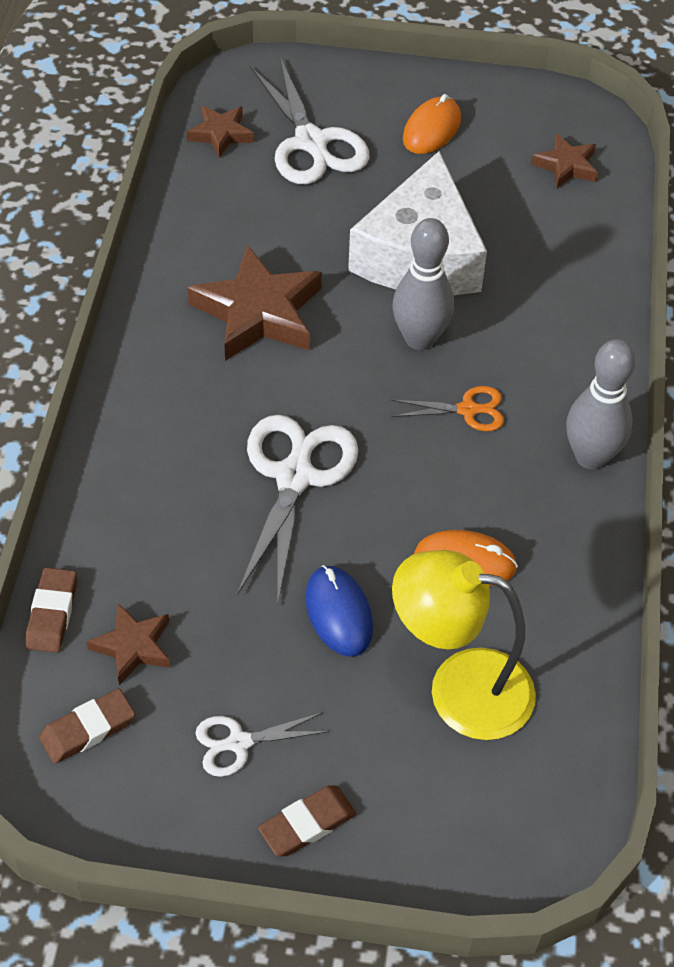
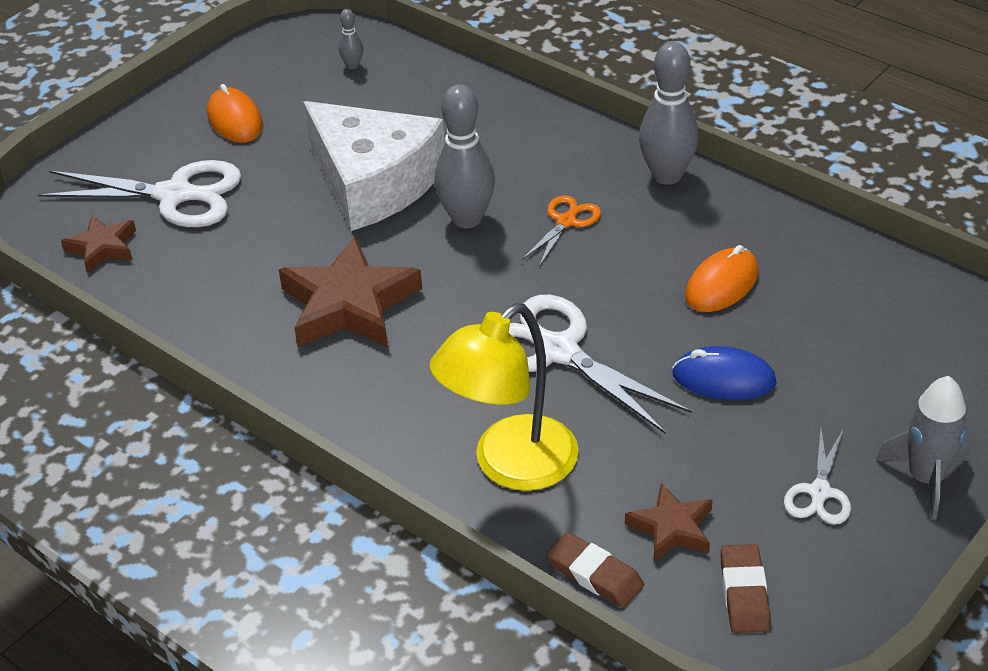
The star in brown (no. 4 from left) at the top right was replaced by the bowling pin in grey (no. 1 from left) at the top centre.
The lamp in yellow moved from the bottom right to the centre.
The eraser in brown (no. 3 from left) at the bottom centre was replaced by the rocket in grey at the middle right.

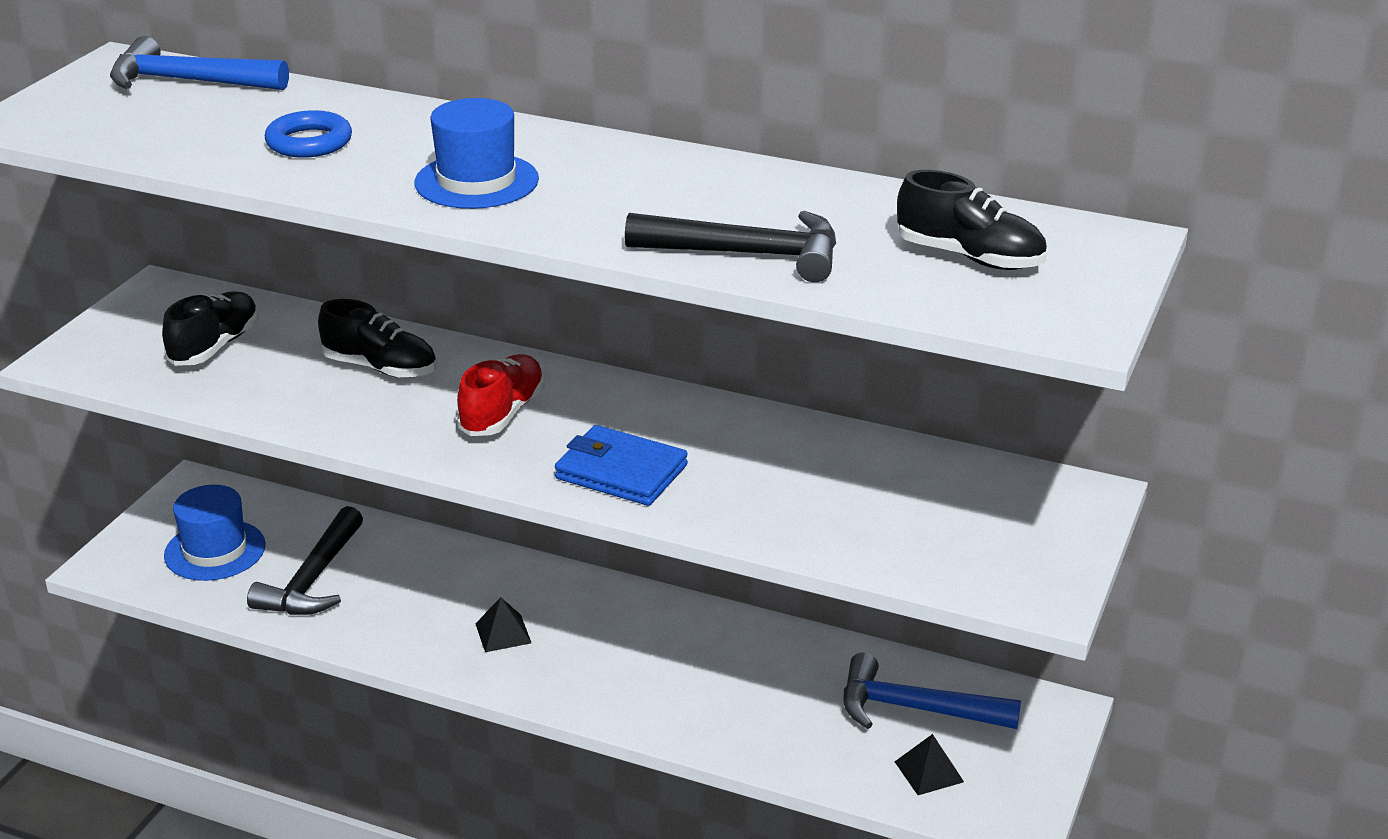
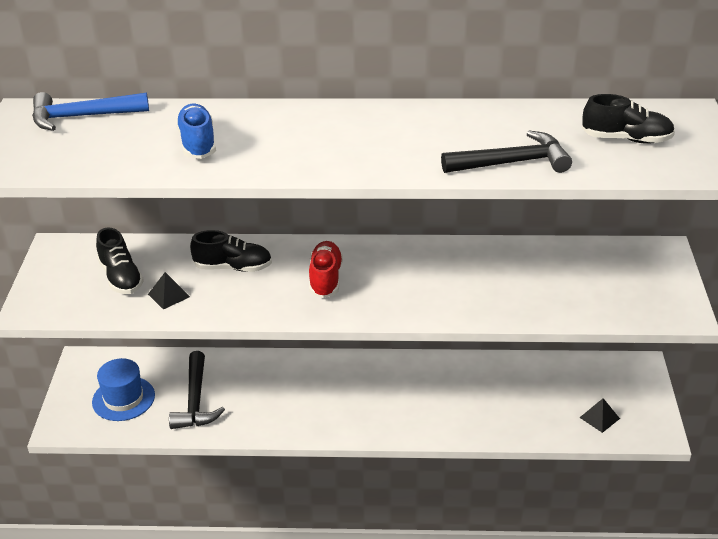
The shoe in black (no. 1 from left) at the middle left turned 150 degrees clockwise.
The pyramid in black (no. 1 from left) moved from the bottom centre to the middle left.
The ring in blue at the top left was replaced by the shoe in blue at the top left.
The hat in blue (no. 2 from left) at the top centre disappeared.
The wallet in blue at the centre disappeared.
The hammer in blue (no. 2 from left) at the bottom right disappeared.

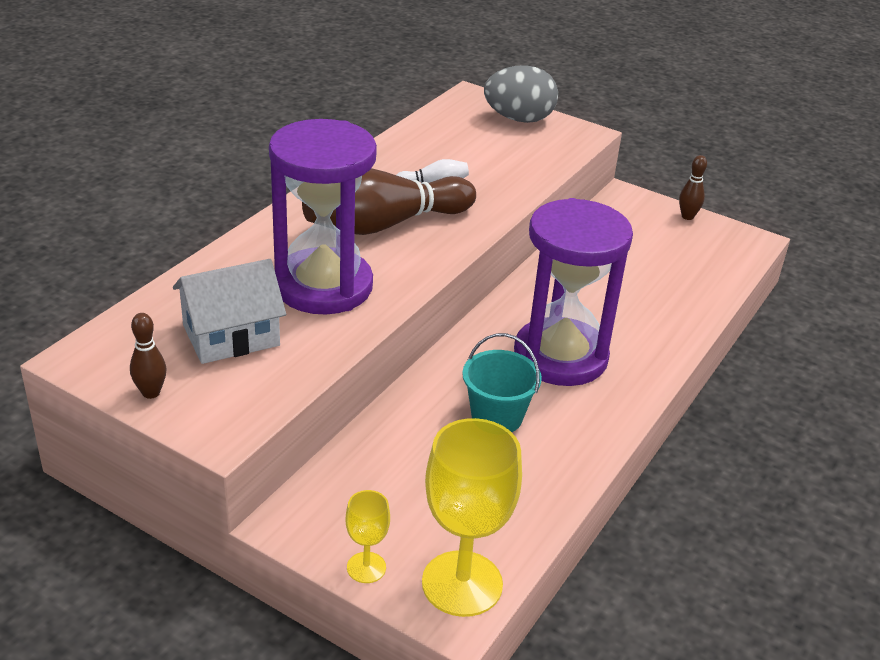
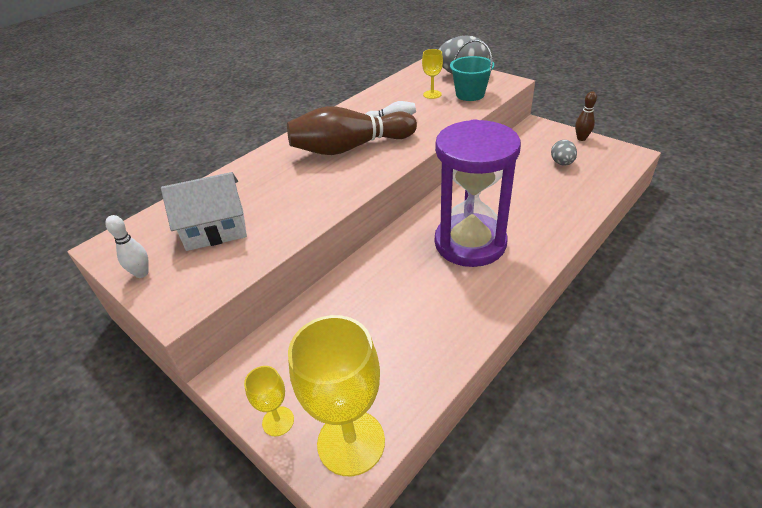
The bowling pin in brown (no. 1 from left) at the middle left became the bowling pin in white (no. 1 from left) at the middle left.
The goblet in yellow (no. 3 from left) at the top centre appeared.
The bucket in turquoise moved from the centre to the top centre.
The egg in grey (no. 2 from left) at the top right appeared.
The hourglass in purple (no. 1 from left) at the top centre disappeared.

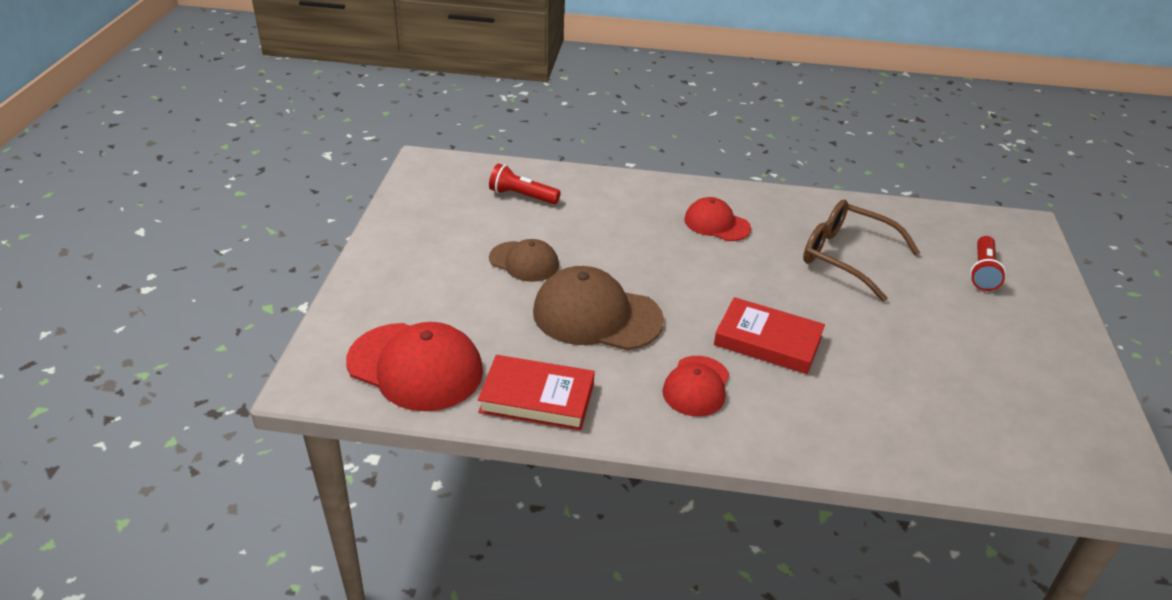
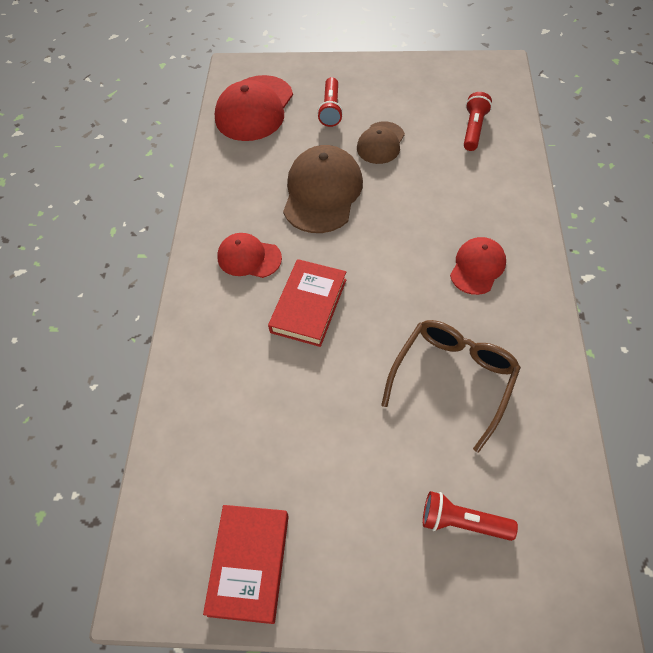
The book in red (no. 1 from left) moved from the centre to the bottom centre.
The flashlight in red (no. 1 from left) at the top centre appeared.

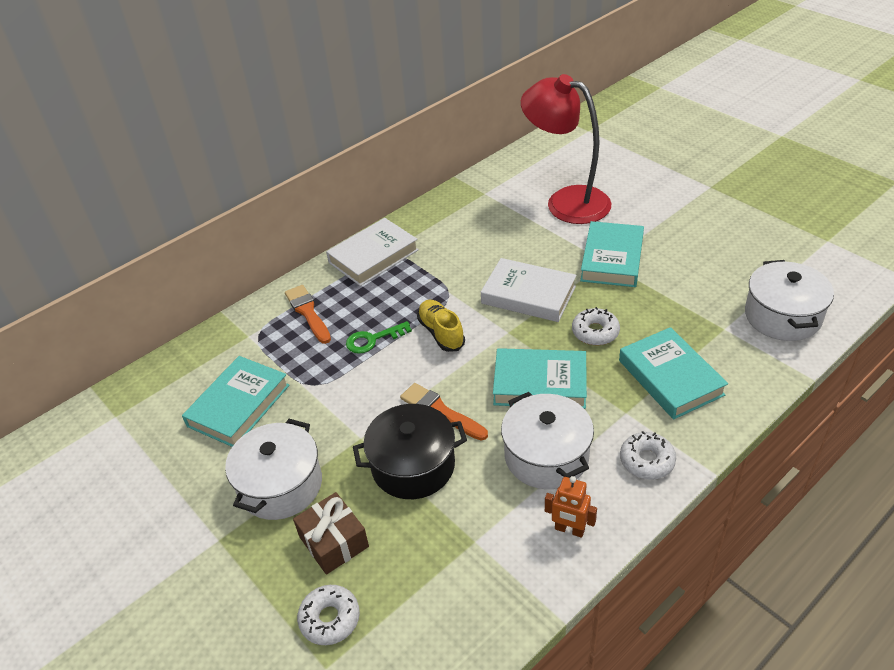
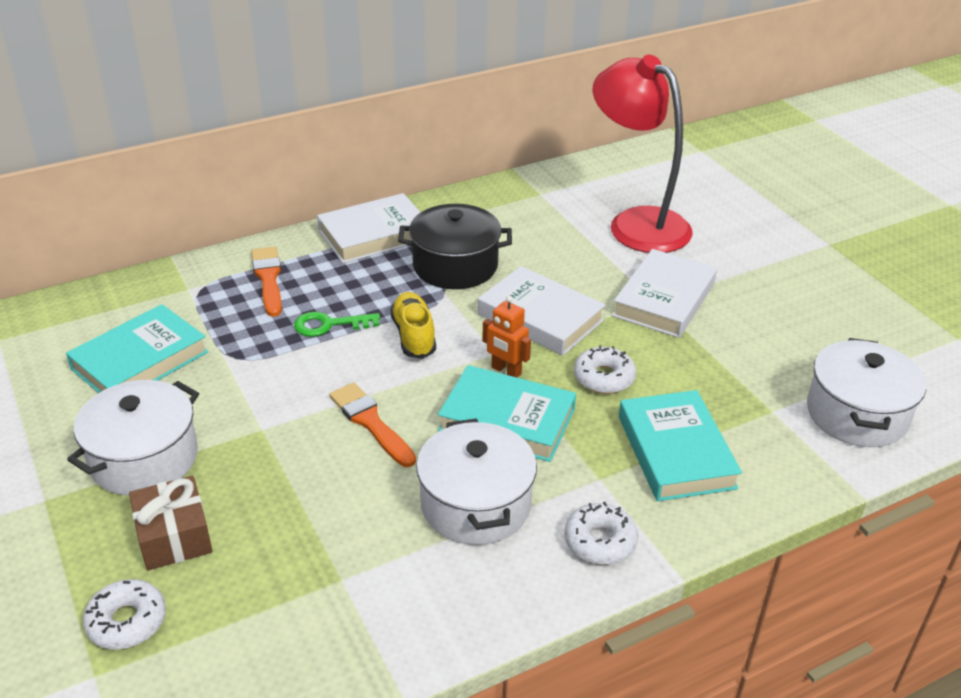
The pot in black moved from the bottom centre to the centre.
The robot in orange moved from the bottom centre to the centre.
The book in turquoise (no. 3 from left) at the middle right became the book in white (no. 3 from left) at the middle right.

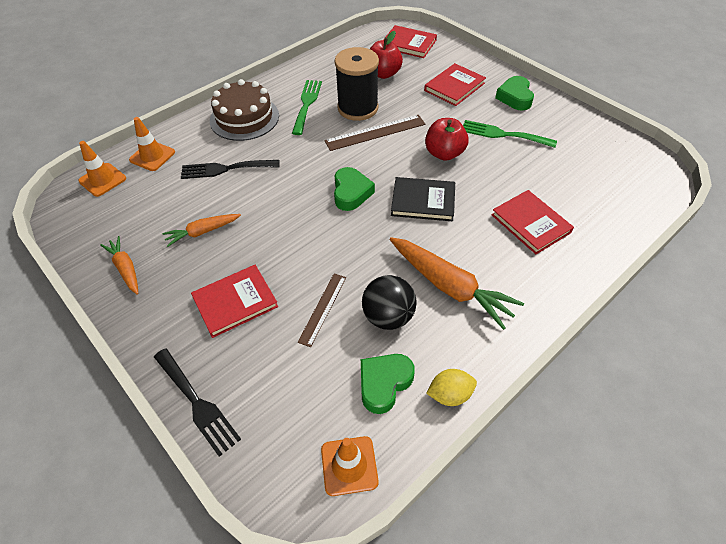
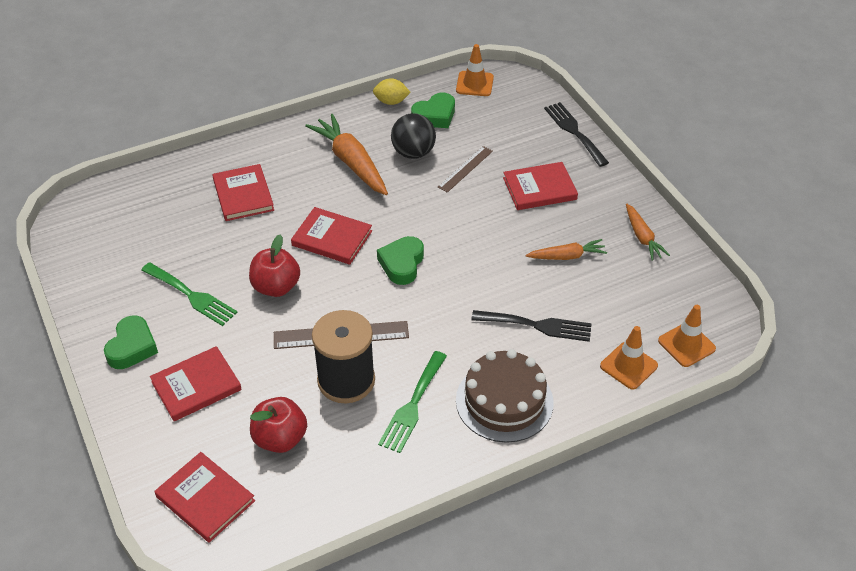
The book in black at the centre became the book in red (no. 4 from left) at the centre.

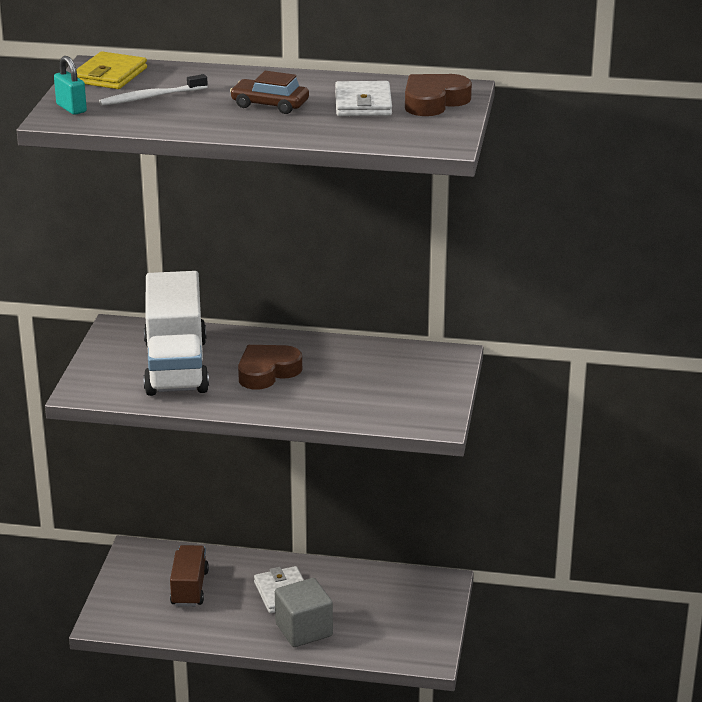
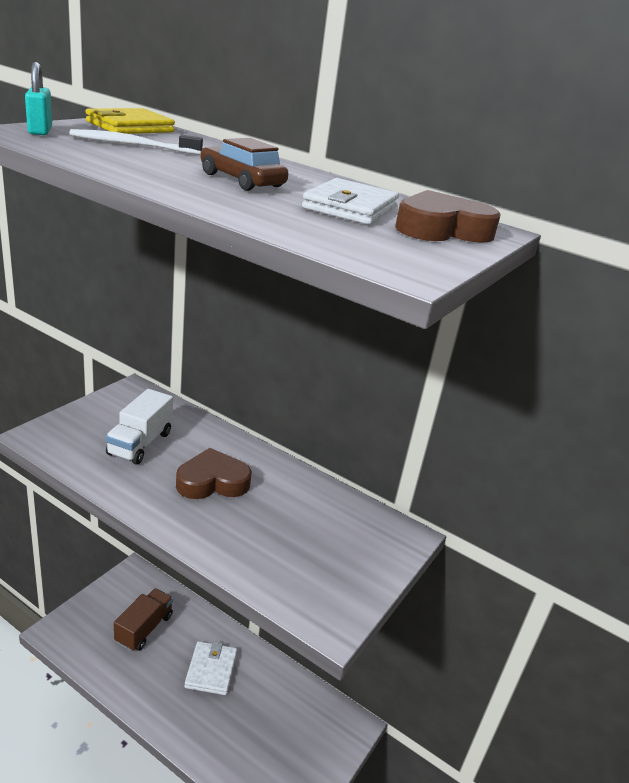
The truck in white at the middle left changed to 0.57 times the size.
The cube in grey at the bottom centre disappeared.

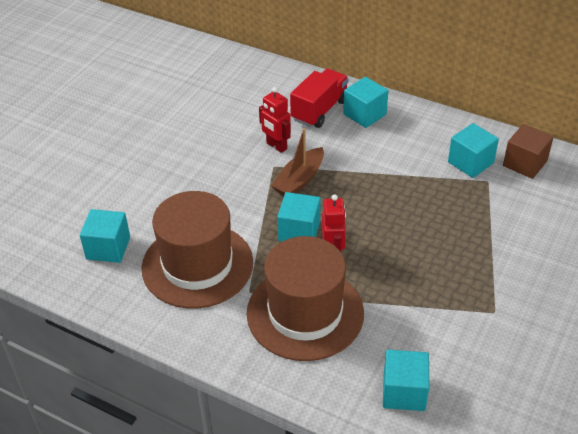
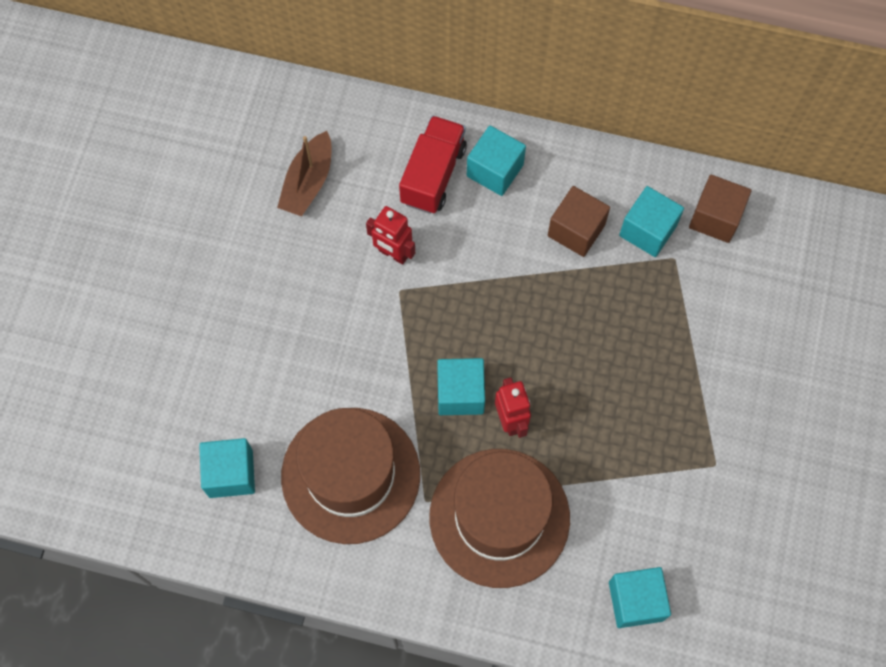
The boat in brown moved from the centre to the top centre.
The cube in brown (no. 1 from left) at the top centre appeared.

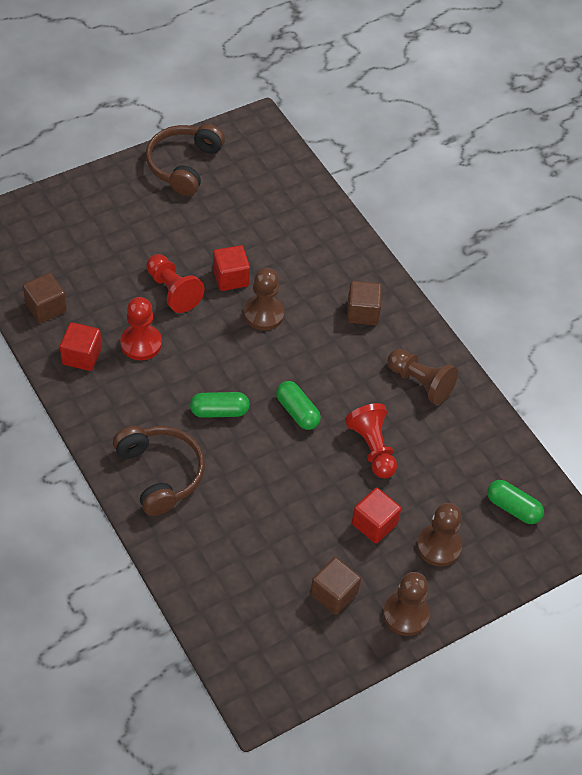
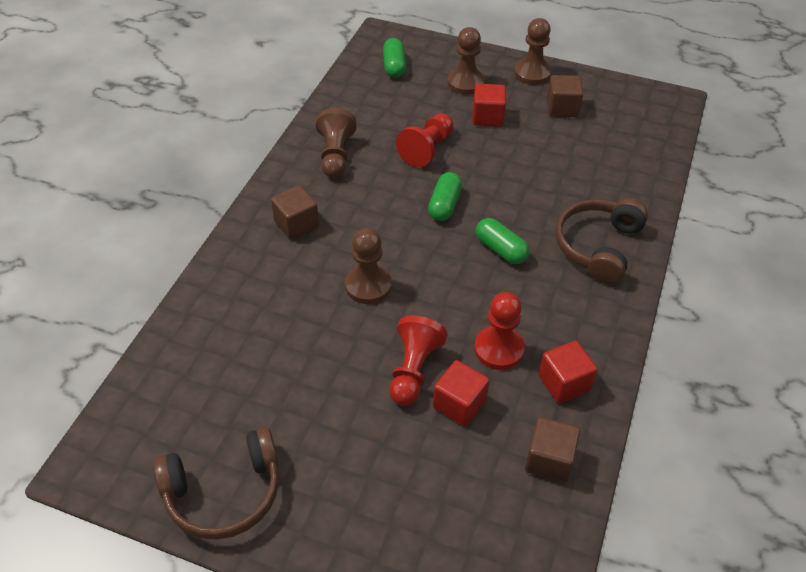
The cube in red (no. 2 from left in the first image) moved from the centre to the bottom centre.

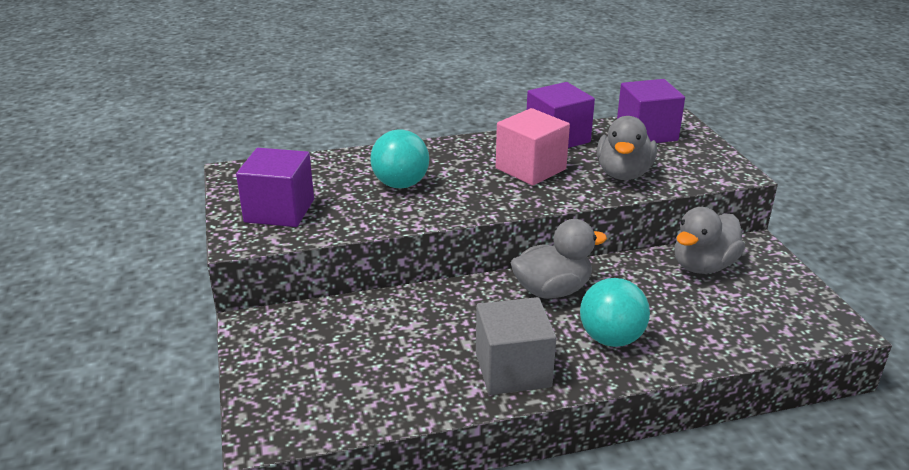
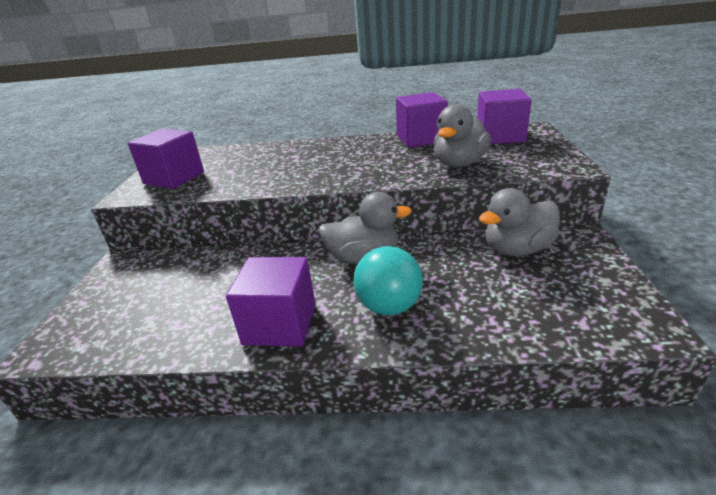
The cube in grey at the bottom centre became the cube in purple (no. 2 from left) at the centre.
The ball in turquoise (no. 1 from left) at the centre disappeared.
The cube in pink at the top centre disappeared.

